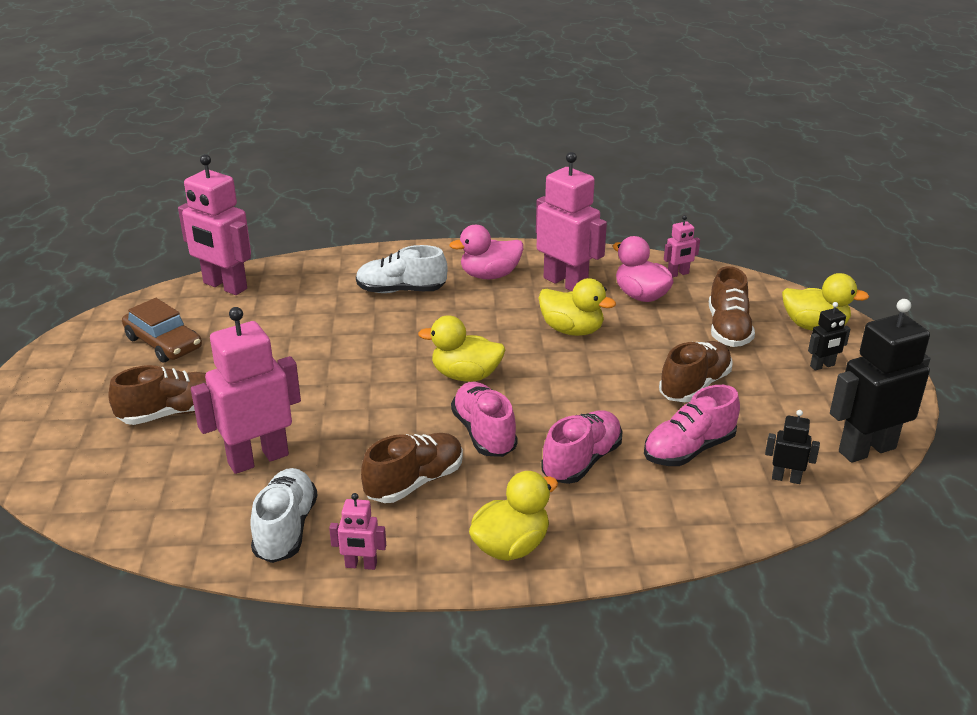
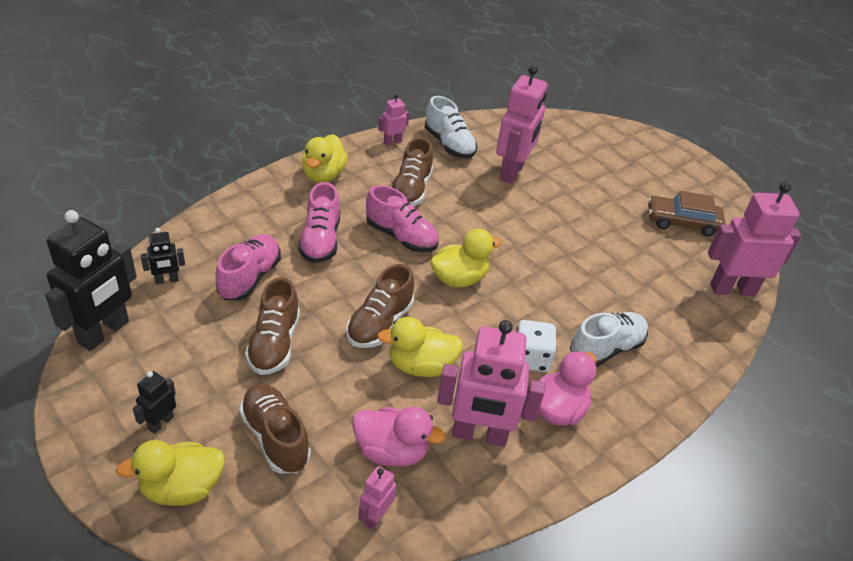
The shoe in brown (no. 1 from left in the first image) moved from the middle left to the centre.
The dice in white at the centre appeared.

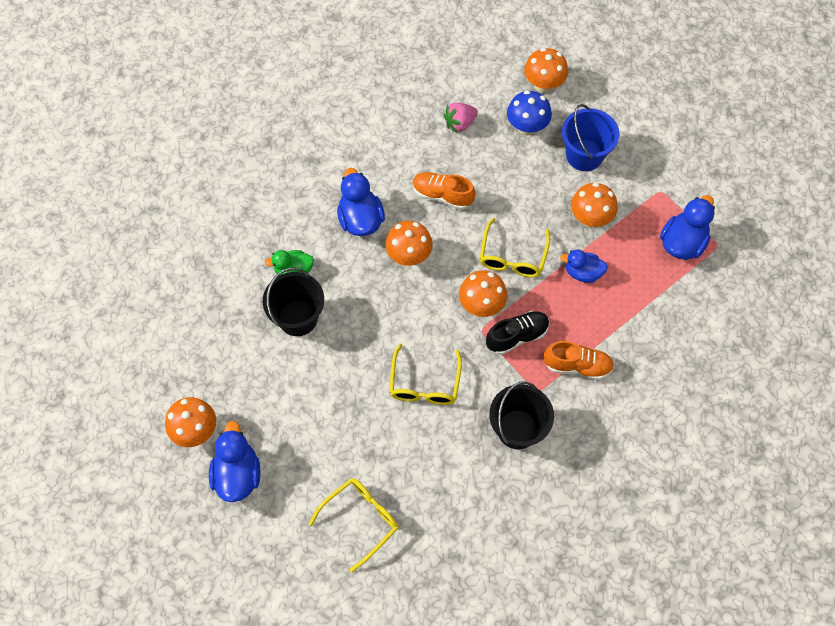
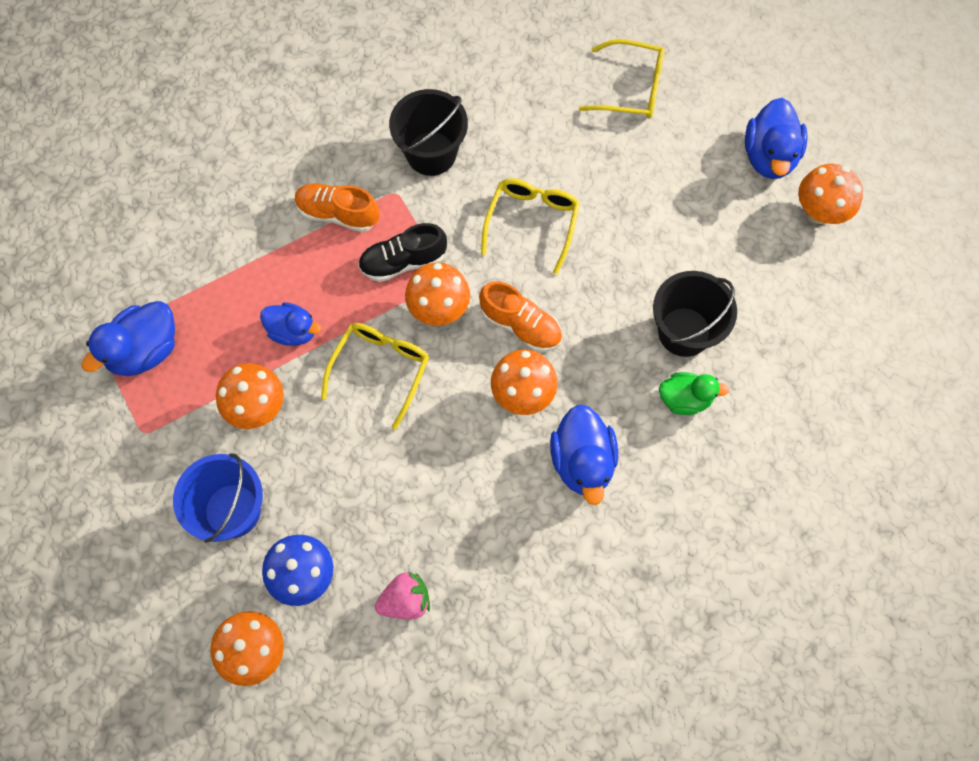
The shoe in orange (no. 1 from left in the first image) moved from the top centre to the centre.
The glasses in yellow (no. 1 from left in the first image) at the bottom centre turned 135 degrees counterclockwise.

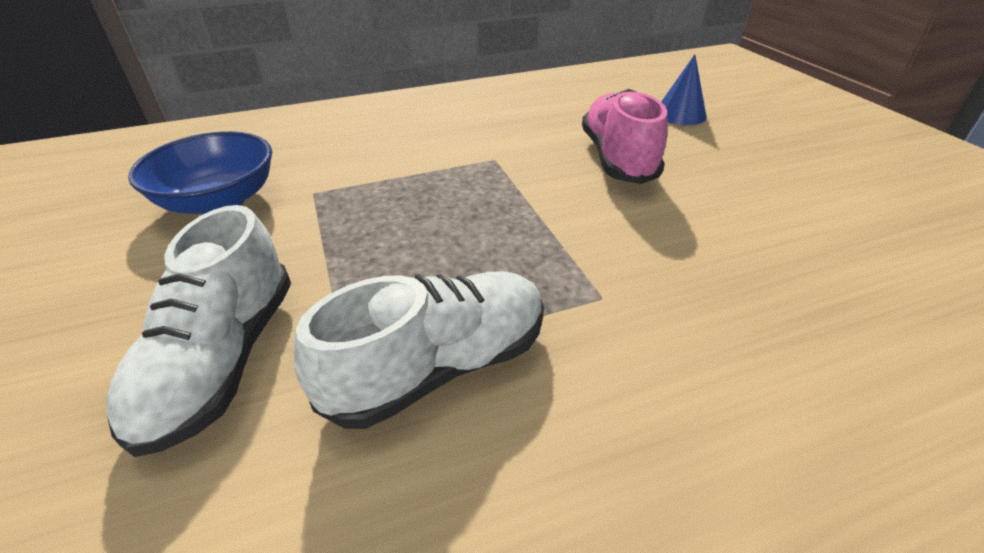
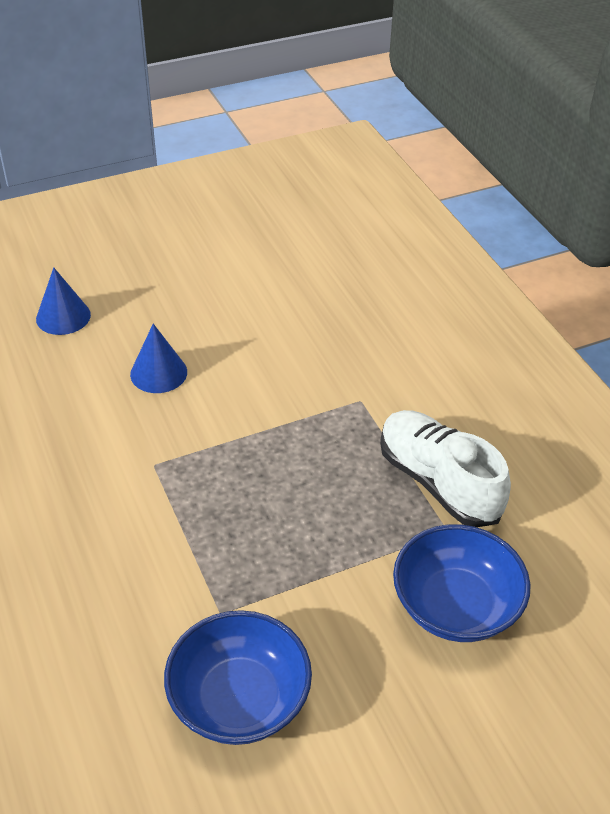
The shoe in pink at the top centre was replaced by the cone in blue (no. 2 from left) at the middle left.
The shoe in white (no. 1 from left) at the middle left was replaced by the bowl in blue (no. 2 from left) at the bottom right.

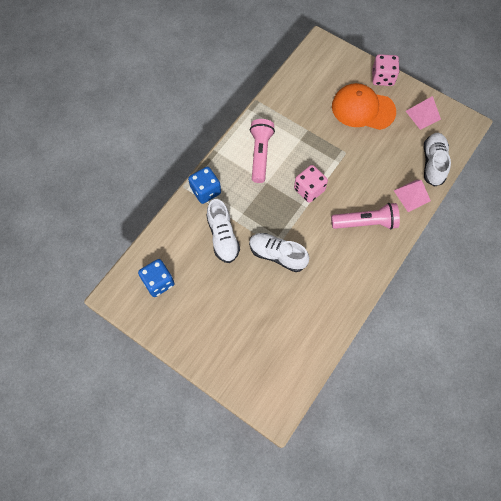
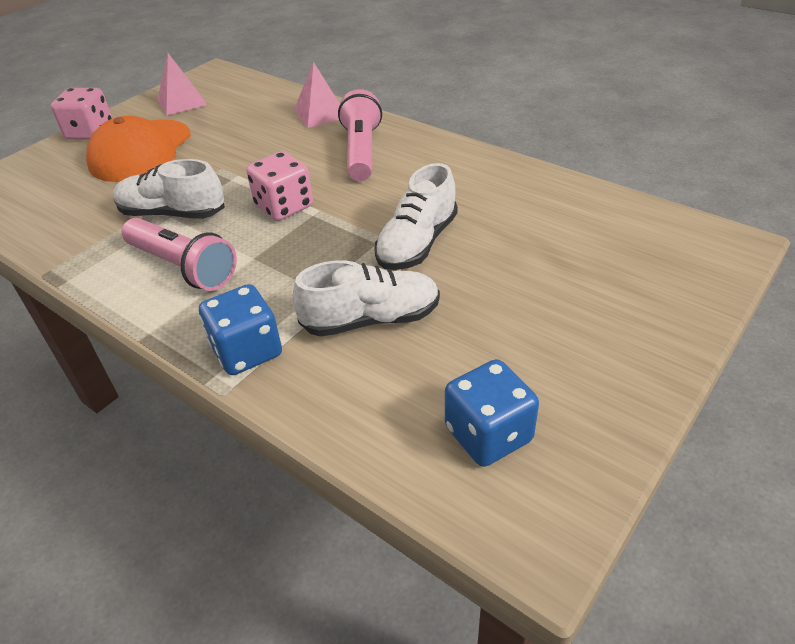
The shoe in white (no. 3 from left in the first image) moved from the top right to the top left.
The flashlight in pink (no. 1 from left) at the top centre turned 150 degrees counterclockwise.

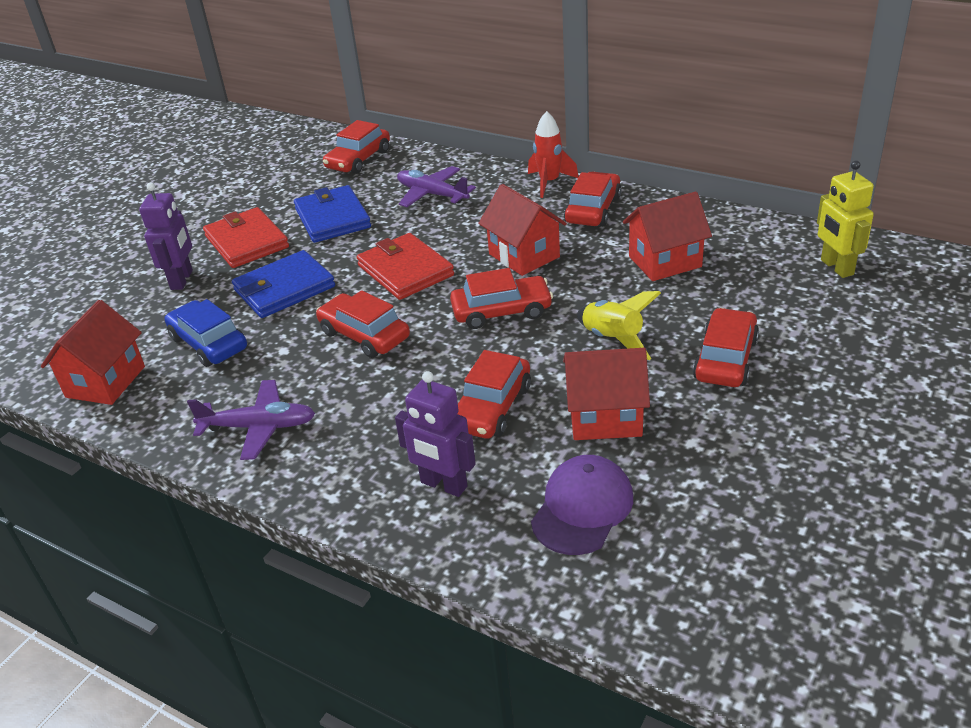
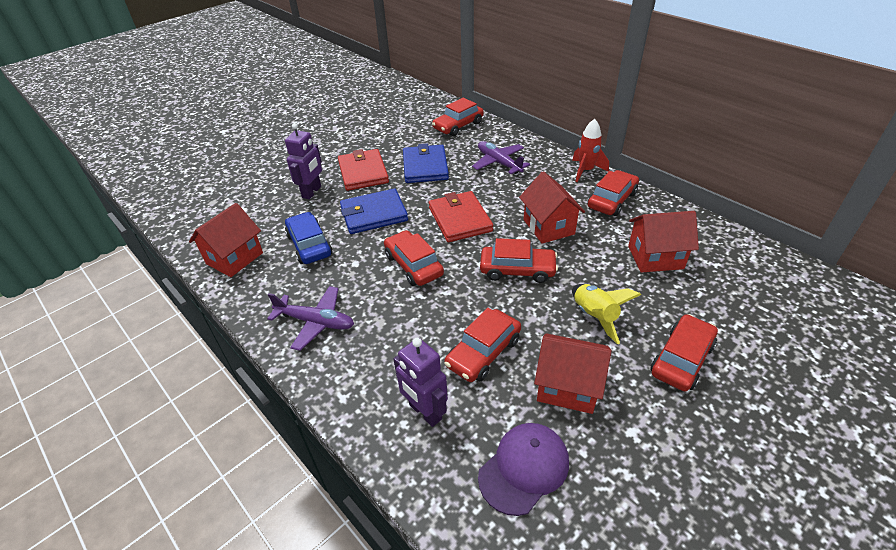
The robot in yellow at the top right disappeared.

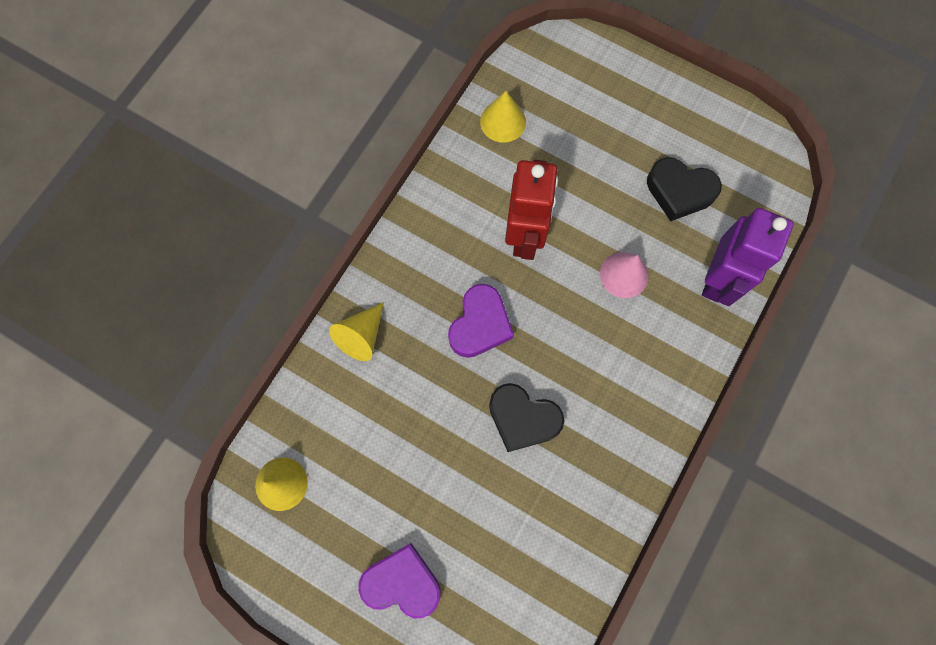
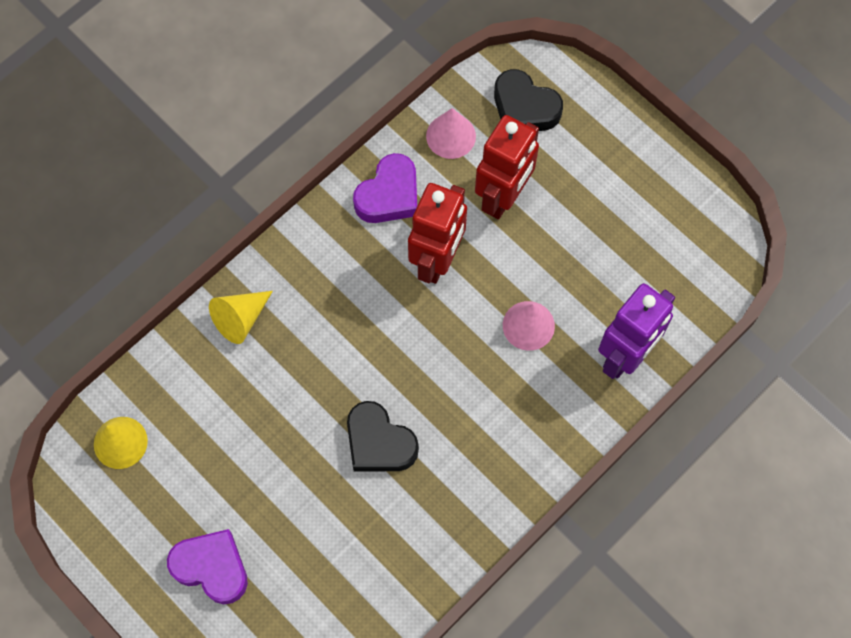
The heart in purple (no. 2 from left) moved from the centre to the top centre.
The cone in yellow (no. 3 from left) at the top centre became the cone in pink (no. 1 from left) at the top centre.
The robot in red (no. 2 from left) at the top centre appeared.
The heart in black (no. 2 from left) moved from the top right to the top centre.

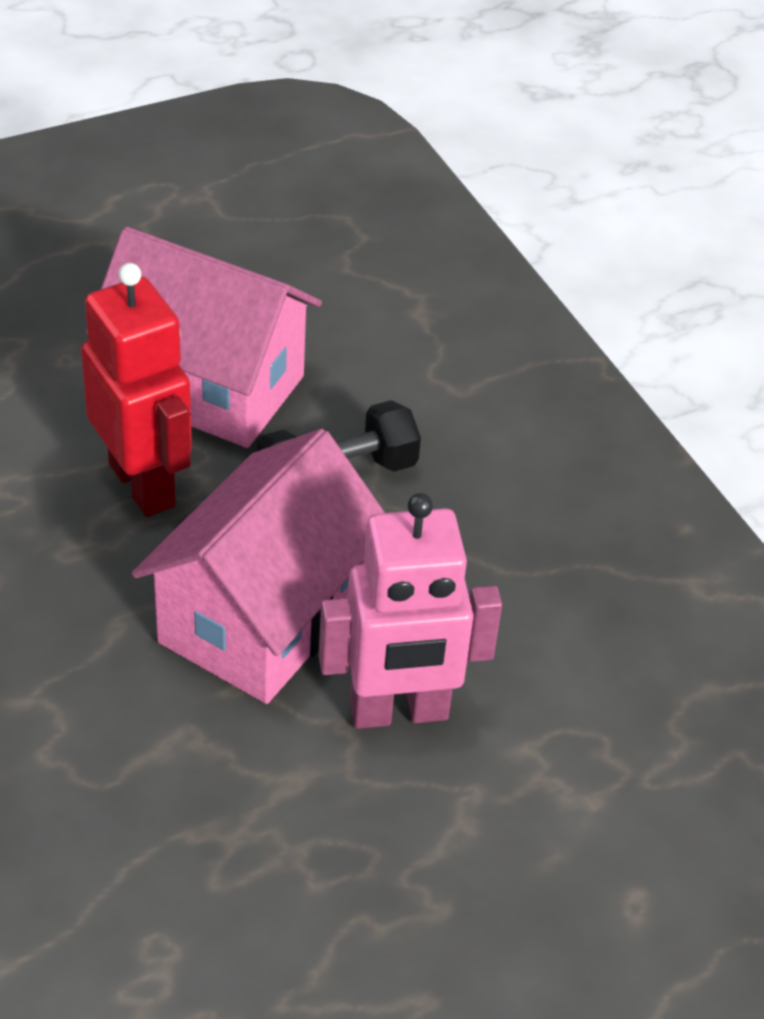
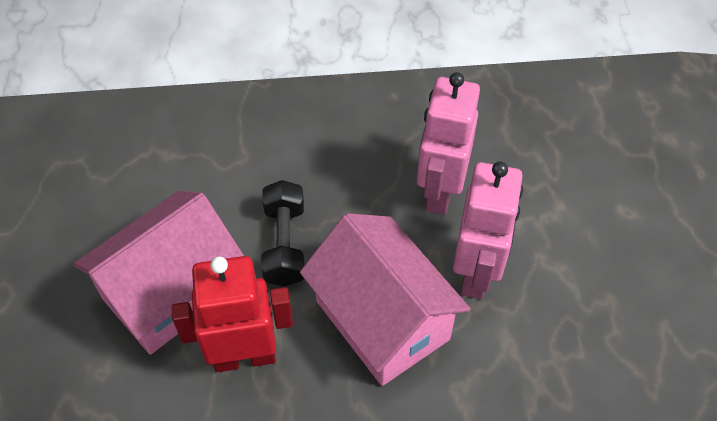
The robot in pink (no. 1 from left) at the centre appeared.

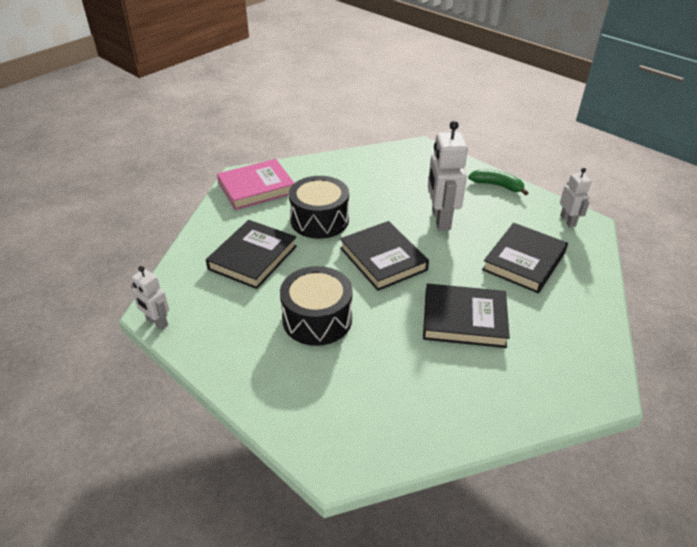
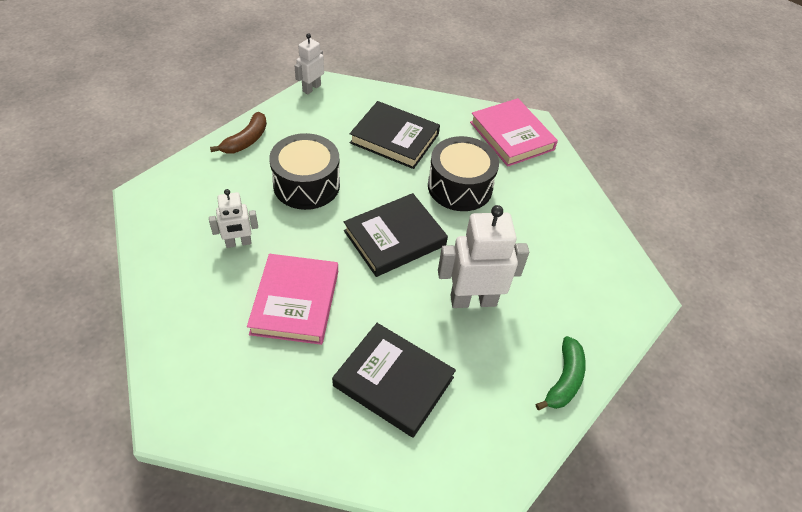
The robot in white (no. 3 from left in the first image) moved from the middle right to the middle left.
The banana in brown at the top left appeared.
The book in black (no. 3 from left) at the middle right became the book in pink (no. 1 from left) at the centre.

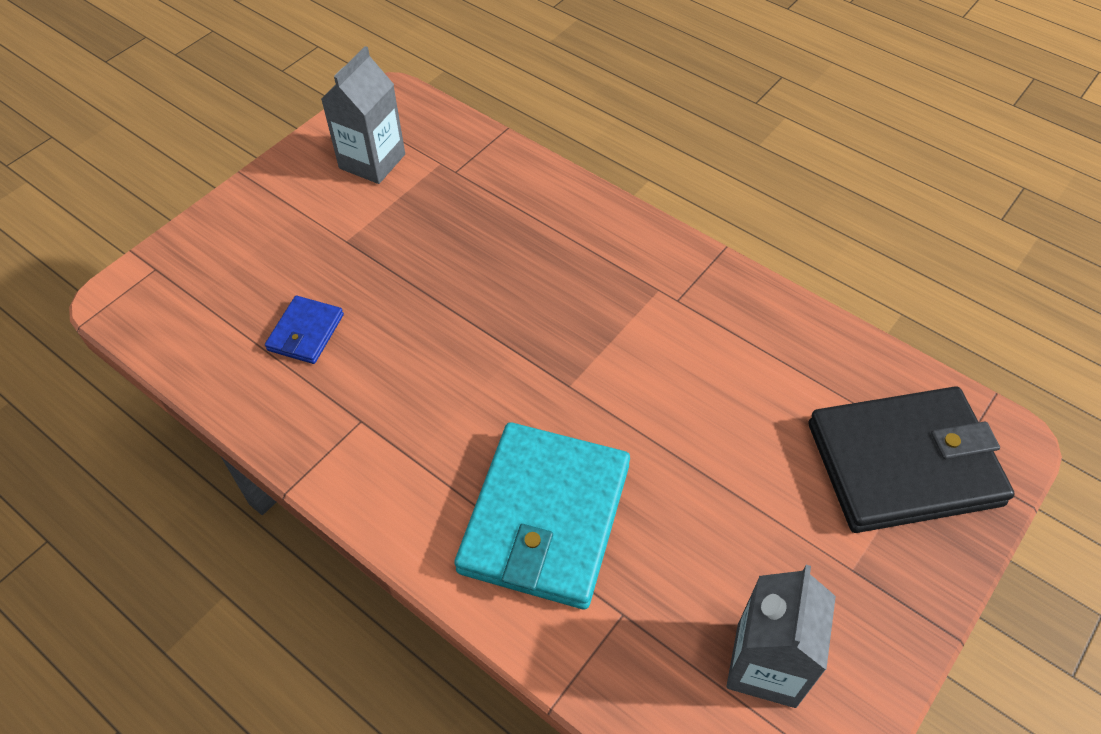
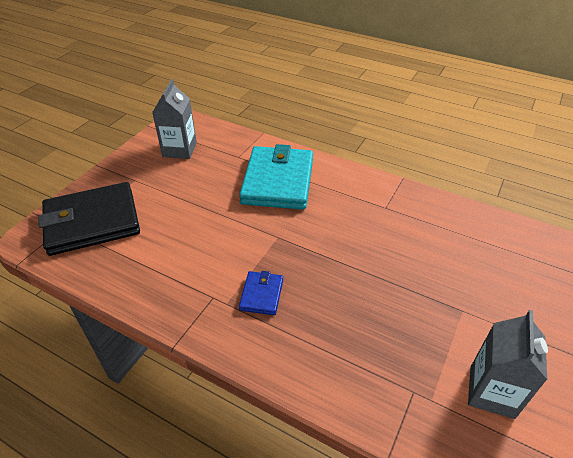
The wallet in blue moved from the middle left to the centre.

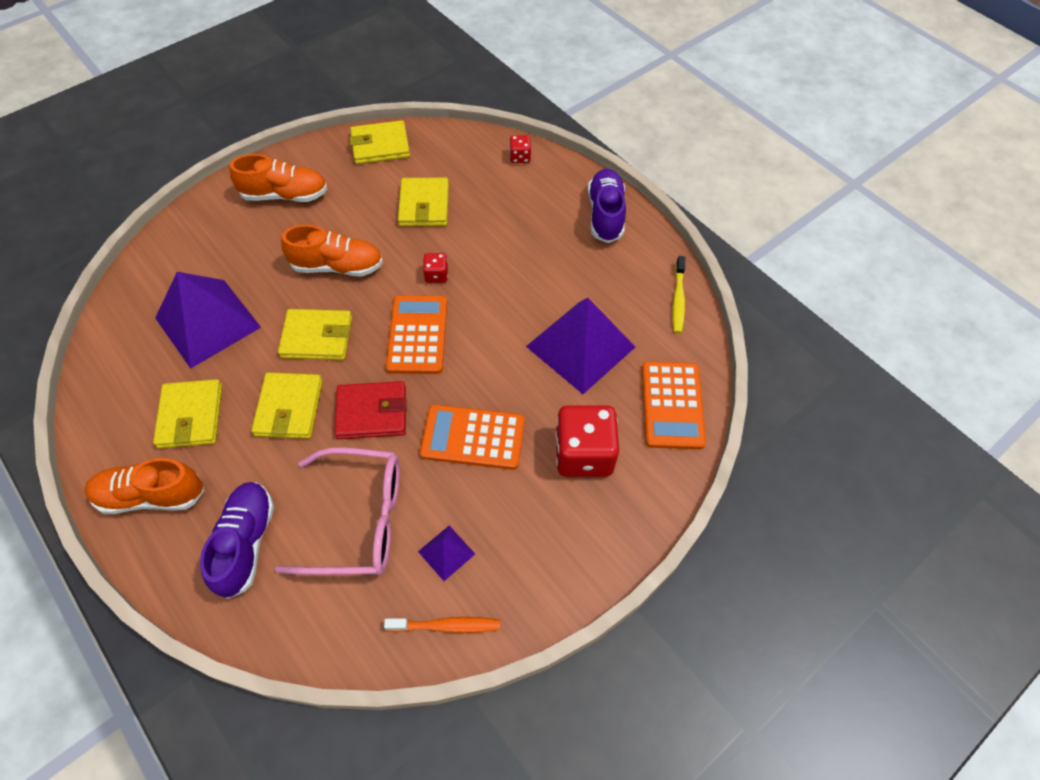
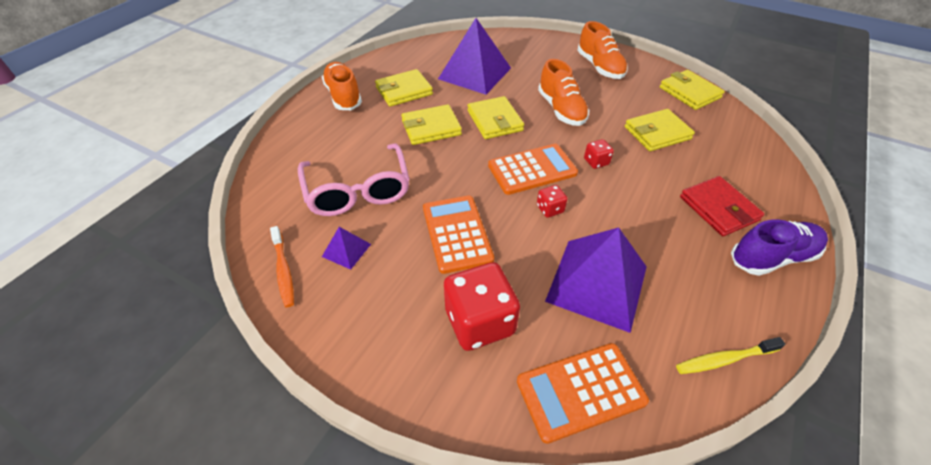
The dice in red (no. 2 from left) moved from the top centre to the centre.
The wallet in red moved from the centre to the middle right.
The shoe in purple (no. 1 from left) at the bottom left disappeared.

